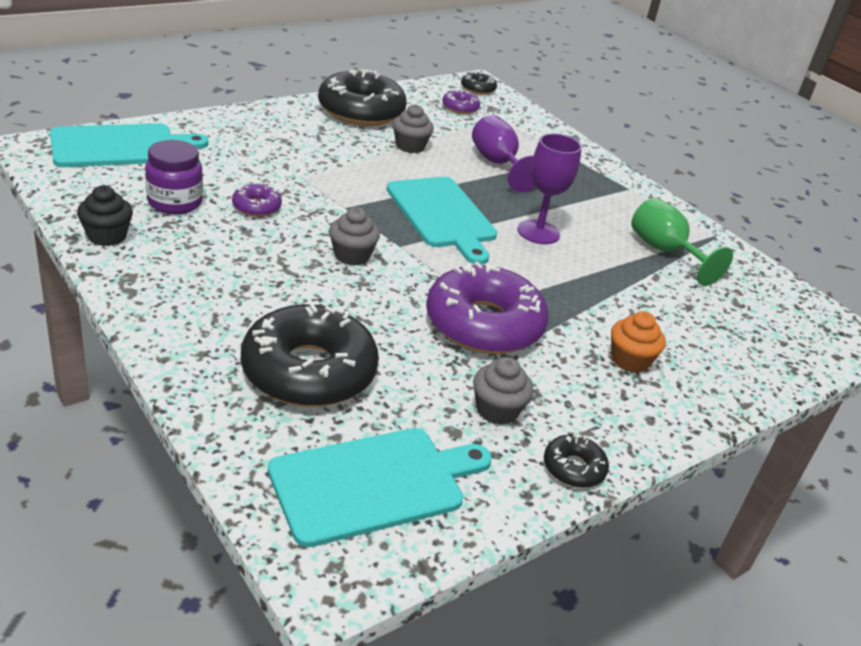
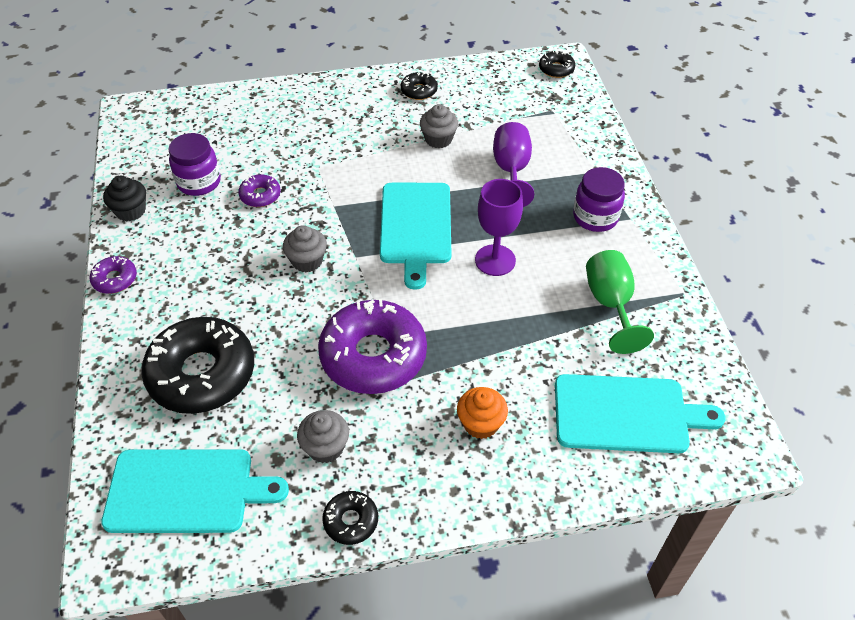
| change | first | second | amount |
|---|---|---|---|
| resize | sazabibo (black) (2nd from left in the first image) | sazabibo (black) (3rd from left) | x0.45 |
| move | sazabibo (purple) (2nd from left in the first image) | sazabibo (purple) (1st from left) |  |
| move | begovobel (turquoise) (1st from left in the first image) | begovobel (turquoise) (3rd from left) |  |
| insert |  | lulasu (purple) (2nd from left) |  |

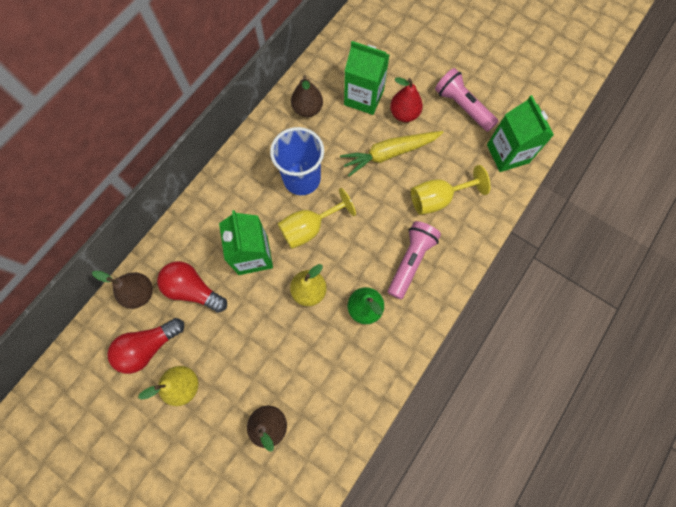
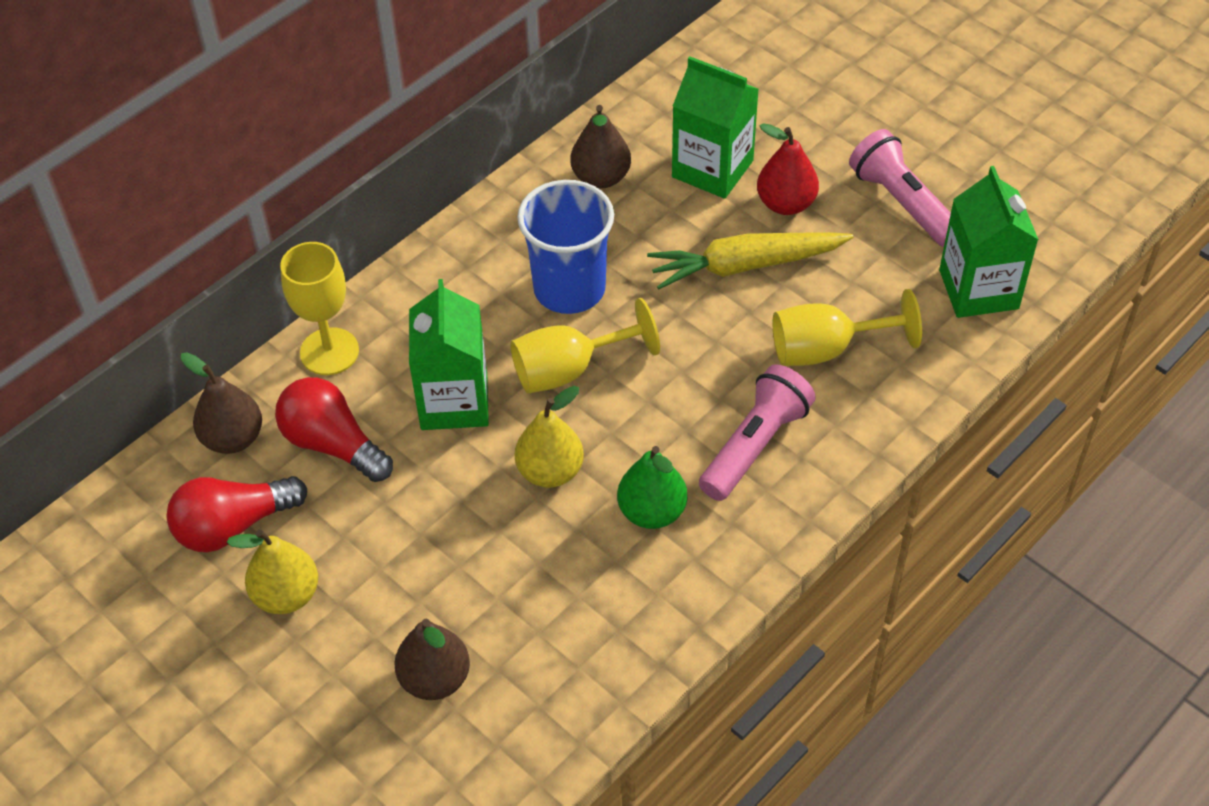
| change | first | second | amount |
|---|---|---|---|
| insert |  | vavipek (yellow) (1st from left) |  |

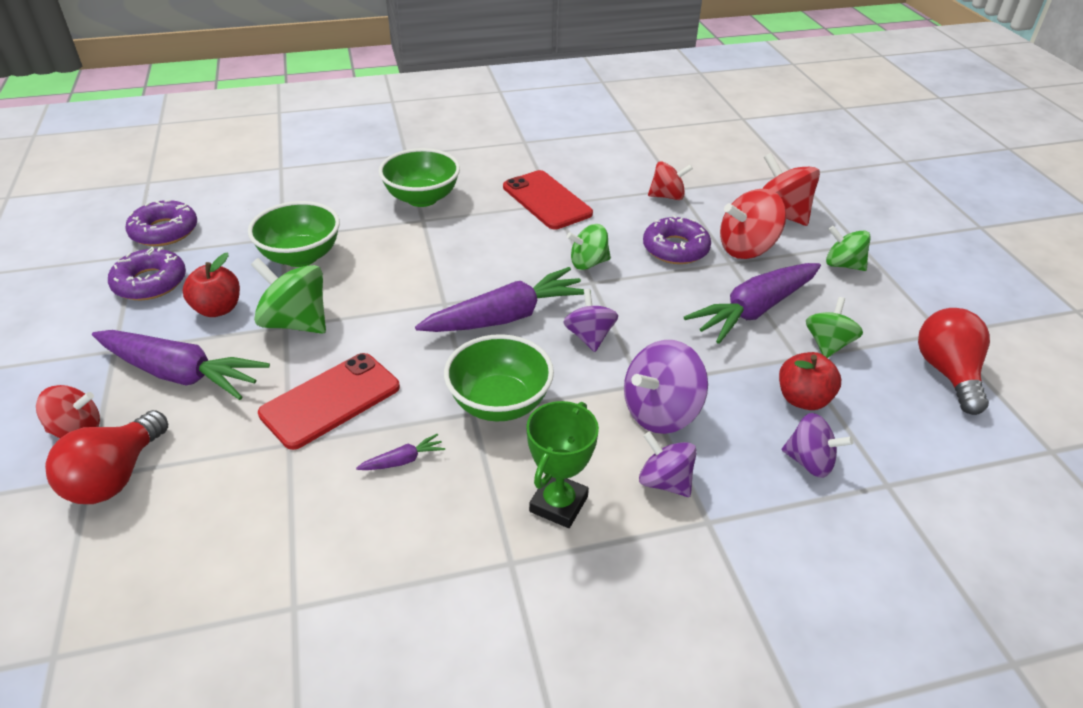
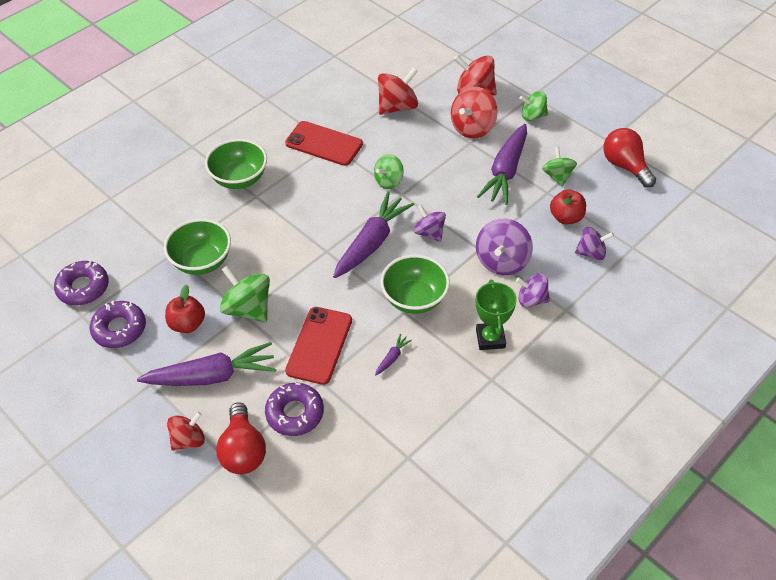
| change | first | second | amount |
|---|---|---|---|
| resize | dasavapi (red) (2nd from left) |  | x1.53 |
| move | sazabibo (purple) (3rd from left) |  |  |
| rotate | dasavapi (green) (1st from left) |  | 45 degrees clockwise |

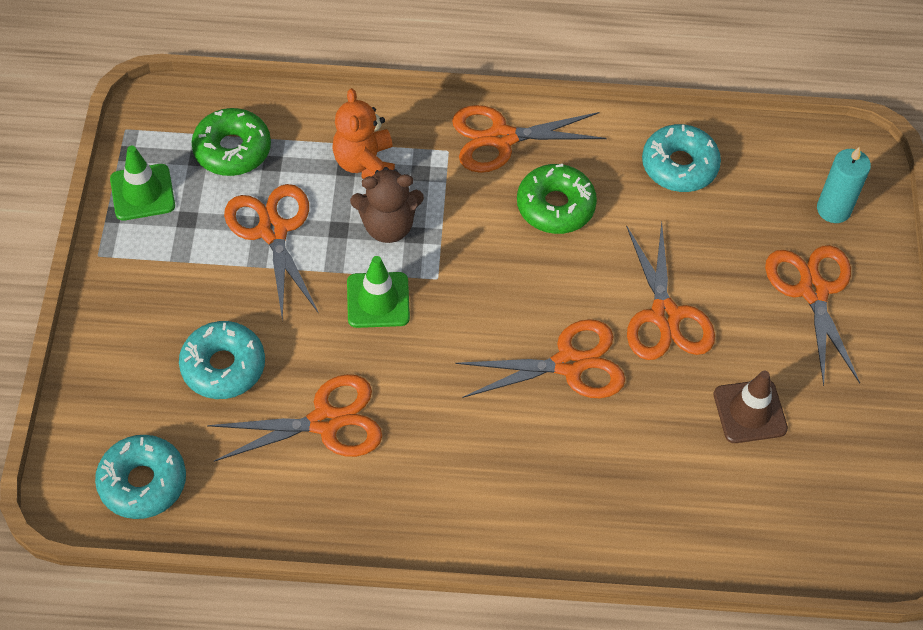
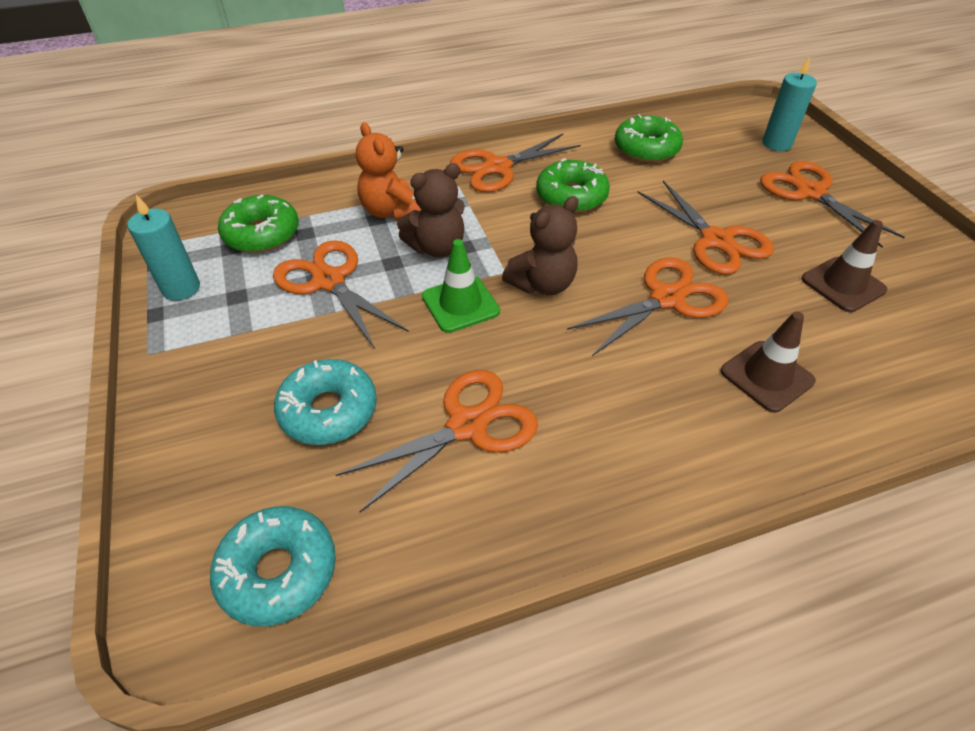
| change | first | second | amount |
|---|---|---|---|
| recolor | sazabibo (turquoise) (3rd from left) | sazabibo (green) (3rd from left) |  |
| replace | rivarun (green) (1st from left) | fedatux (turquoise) (1st from left) |  |
| insert |  | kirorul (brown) (2nd from left) |  |
| insert |  | rivarun (brown) (1st from left) |  |

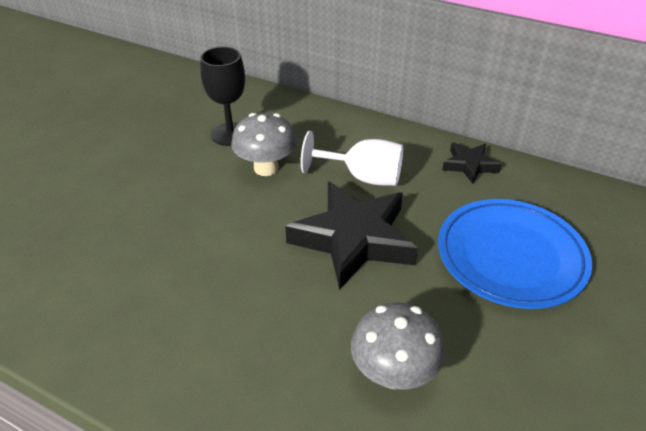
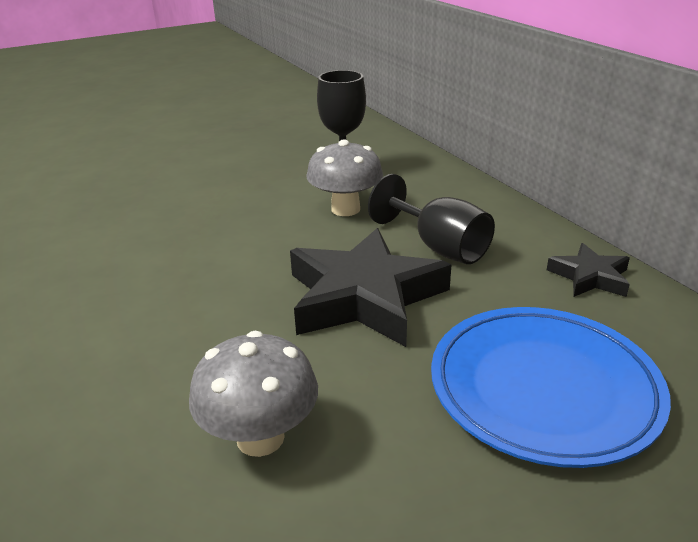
| change | first | second | amount |
|---|---|---|---|
| recolor | vavipek (white) | vavipek (black) (2nd from left) |  |

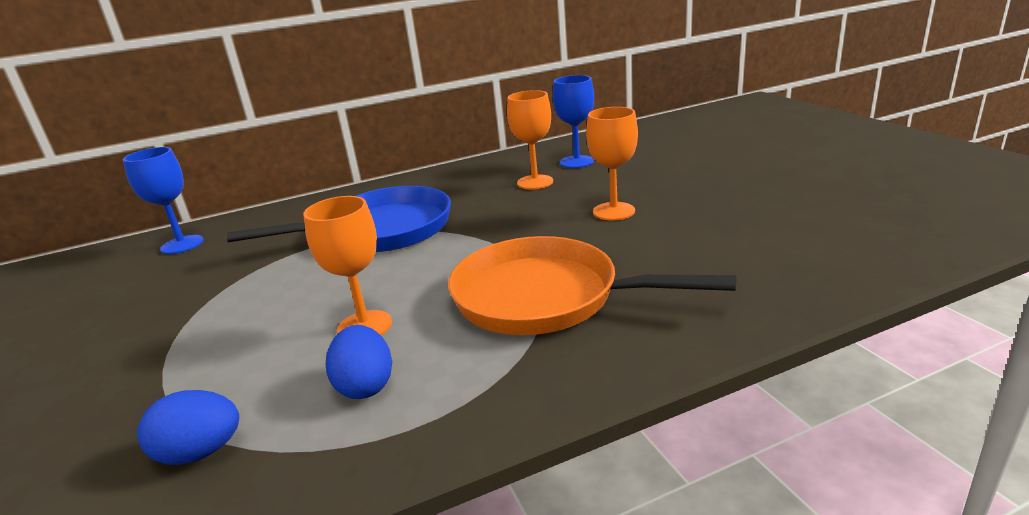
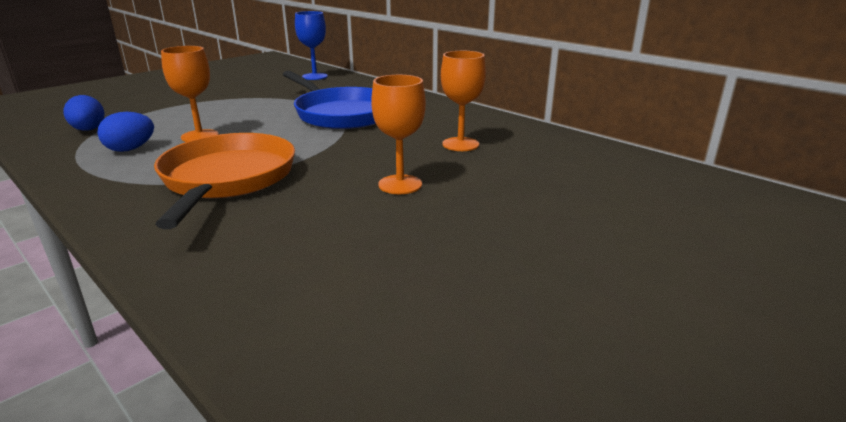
| change | first | second | amount |
|---|---|---|---|
| delete | vavipek (blue) (2nd from left) |  |  |

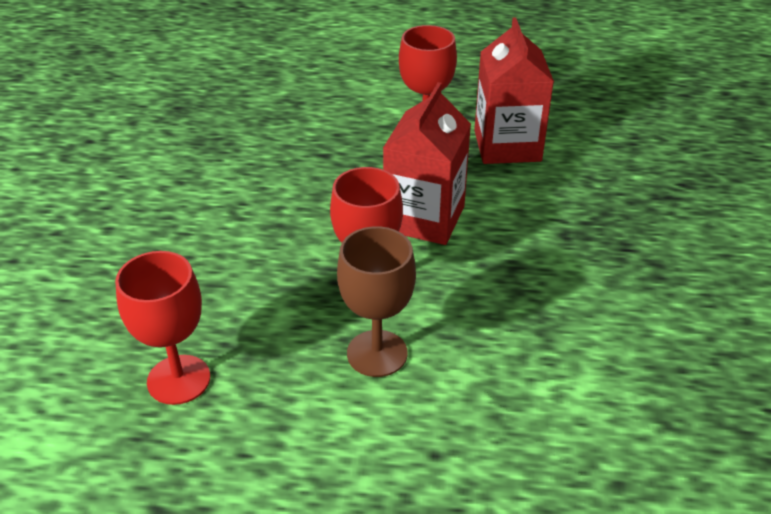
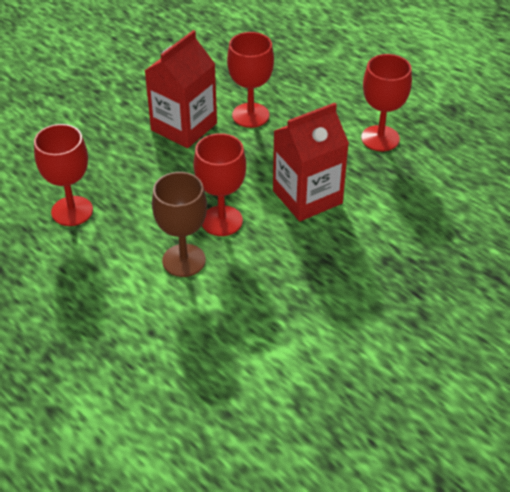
| change | first | second | amount |
|---|---|---|---|
| move | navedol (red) (2nd from left in the first image) | navedol (red) (1st from left) |  |
| insert |  | vavipek (red) (3rd from left) |  |

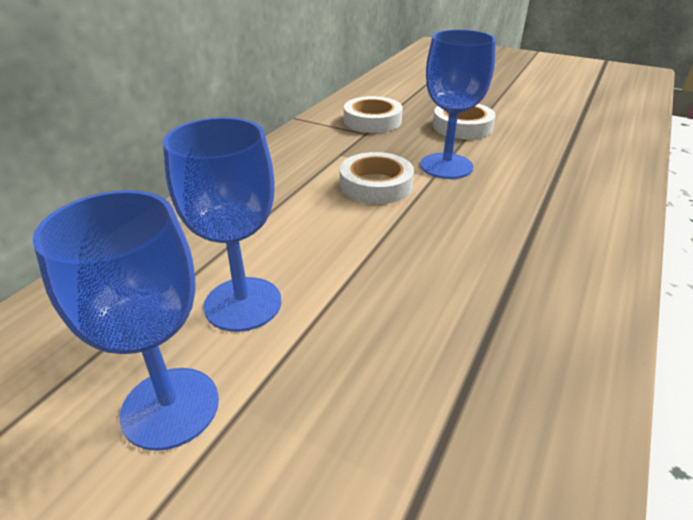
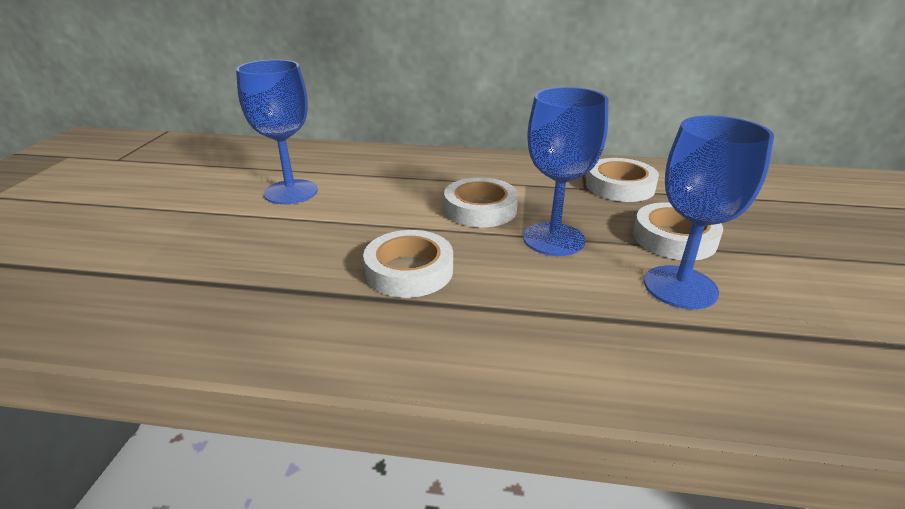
| change | first | second | amount |
|---|---|---|---|
| move | vavipek (blue) (1st from left in the first image) | vavipek (blue) (3rd from left) |  |
| insert |  | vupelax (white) (1st from left) |  |

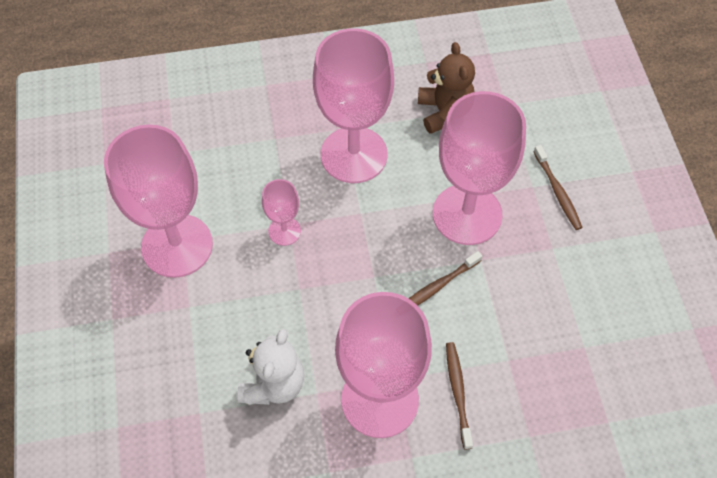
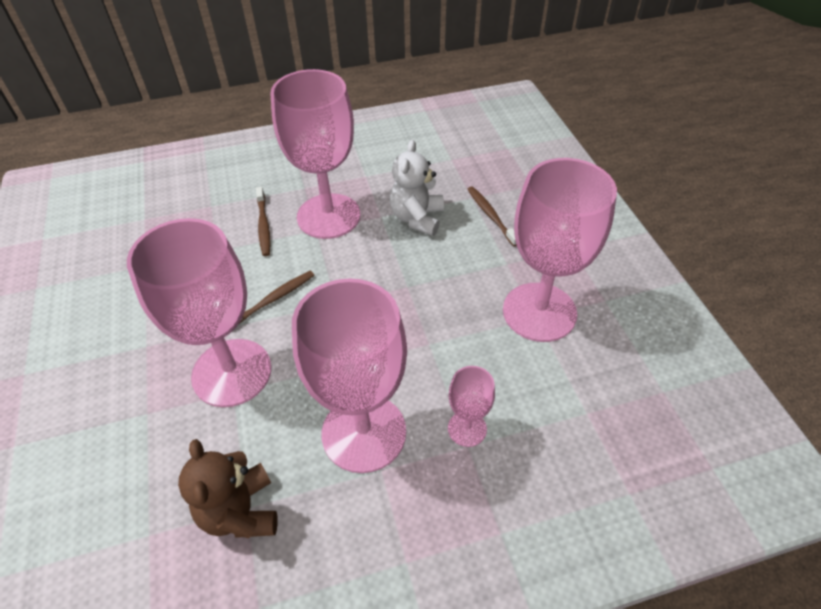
| change | first | second | amount |
|---|---|---|---|
| move | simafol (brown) (3rd from left) |  |  |
| move | vavipek (pink) (2nd from left in the first image) | vavipek (pink) (4th from left) |  |

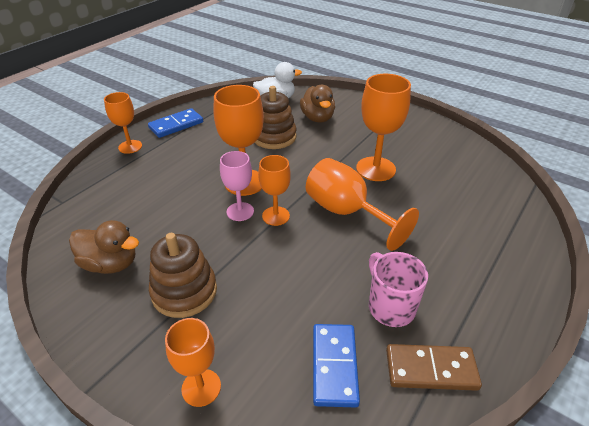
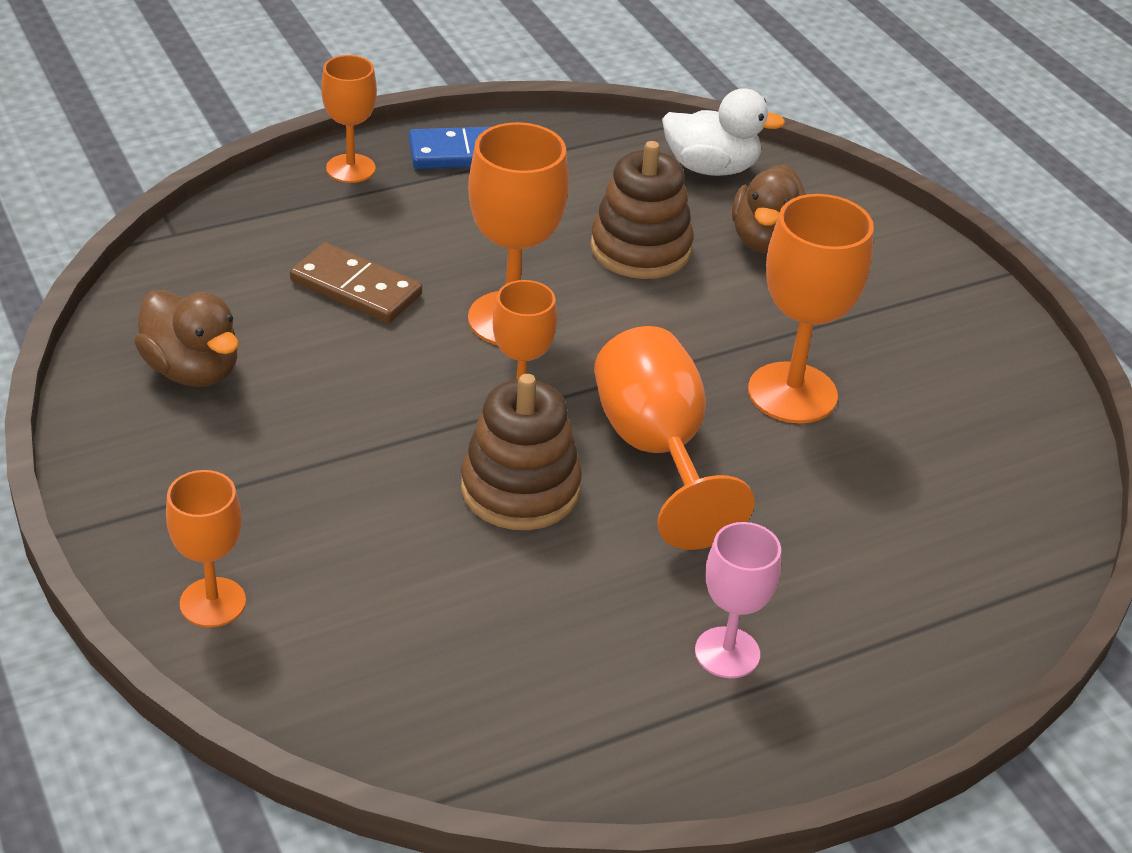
| change | first | second | amount |
|---|---|---|---|
| move | vavipek (pink) |  |  |
| move | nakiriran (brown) (1st from left) |  |  |
| delete | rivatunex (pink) |  |  |
| delete | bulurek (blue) (2nd from left) |  |  |
| move | bulurek (brown) |  |  |

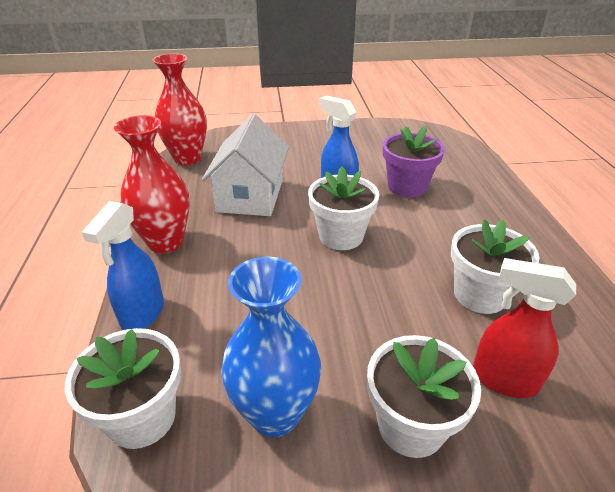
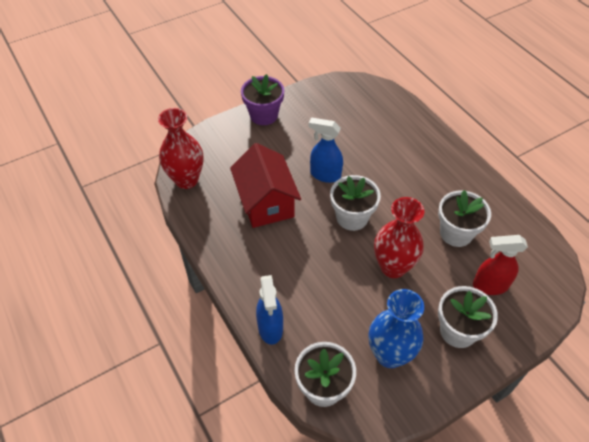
| change | first | second | amount |
|---|---|---|---|
| recolor | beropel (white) | beropel (red) |  |
| move | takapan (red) (1st from left in the first image) | takapan (red) (2nd from left) |  |
| move | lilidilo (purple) |  |  |

